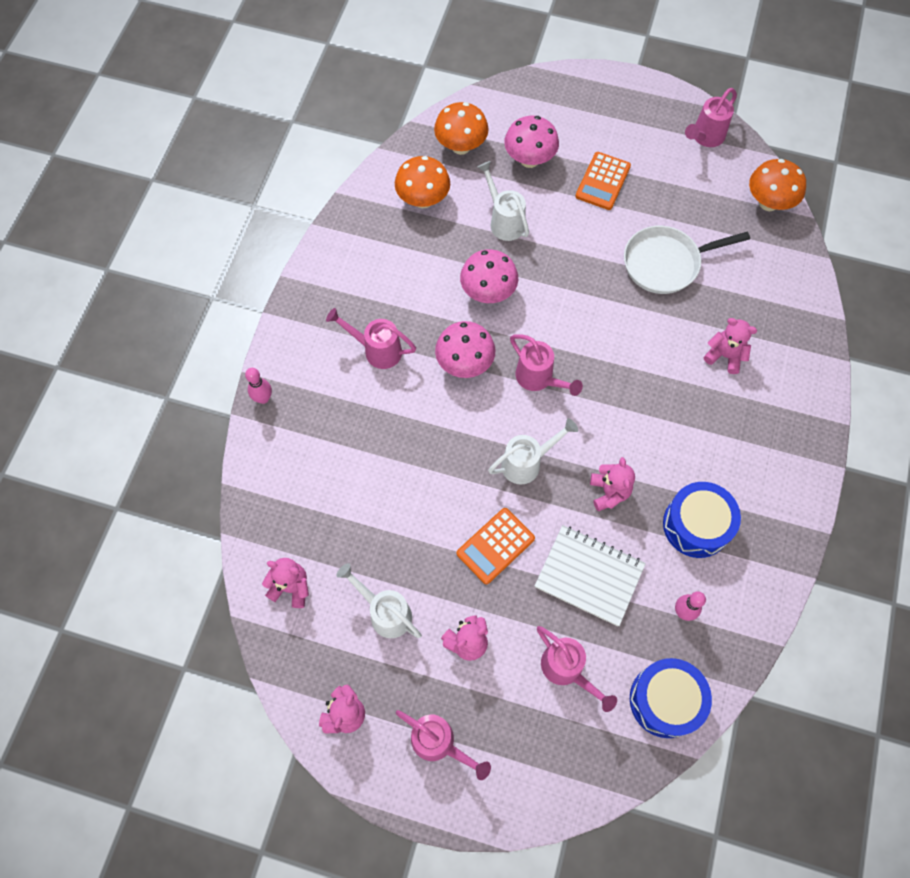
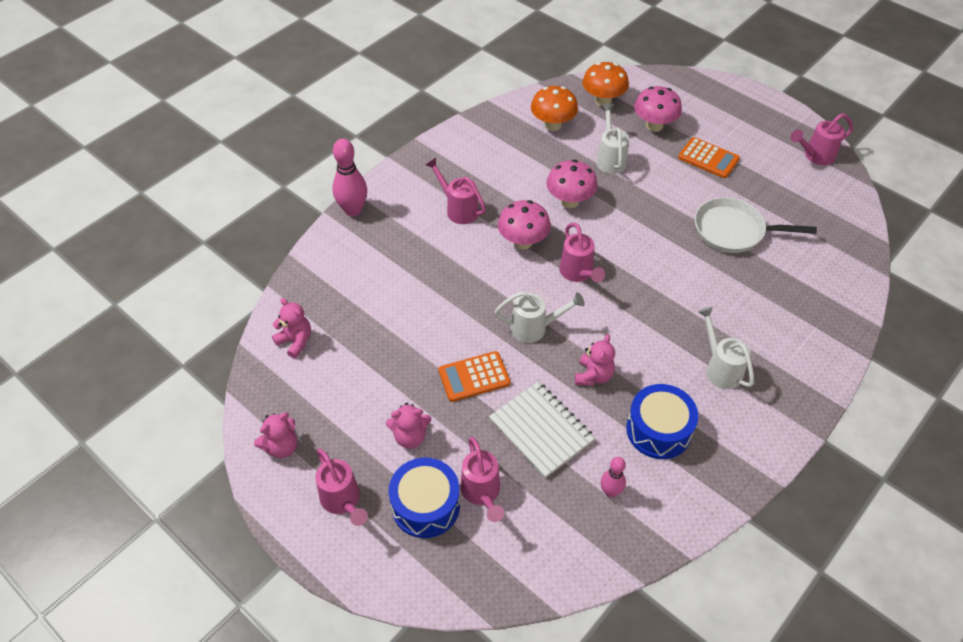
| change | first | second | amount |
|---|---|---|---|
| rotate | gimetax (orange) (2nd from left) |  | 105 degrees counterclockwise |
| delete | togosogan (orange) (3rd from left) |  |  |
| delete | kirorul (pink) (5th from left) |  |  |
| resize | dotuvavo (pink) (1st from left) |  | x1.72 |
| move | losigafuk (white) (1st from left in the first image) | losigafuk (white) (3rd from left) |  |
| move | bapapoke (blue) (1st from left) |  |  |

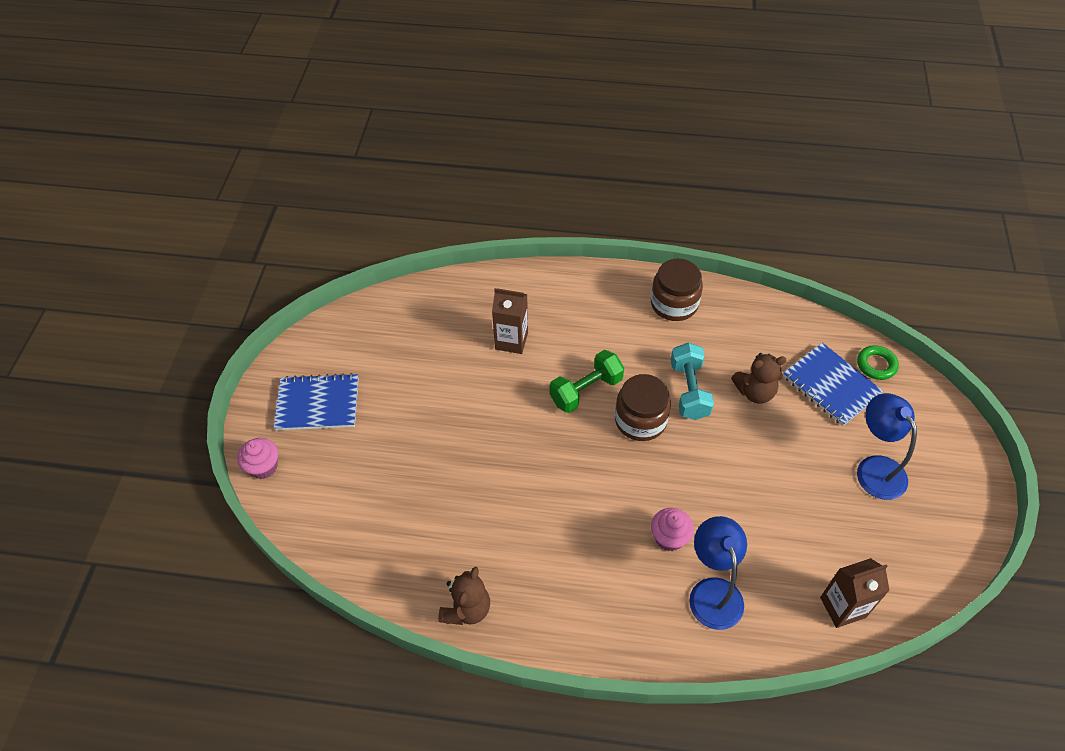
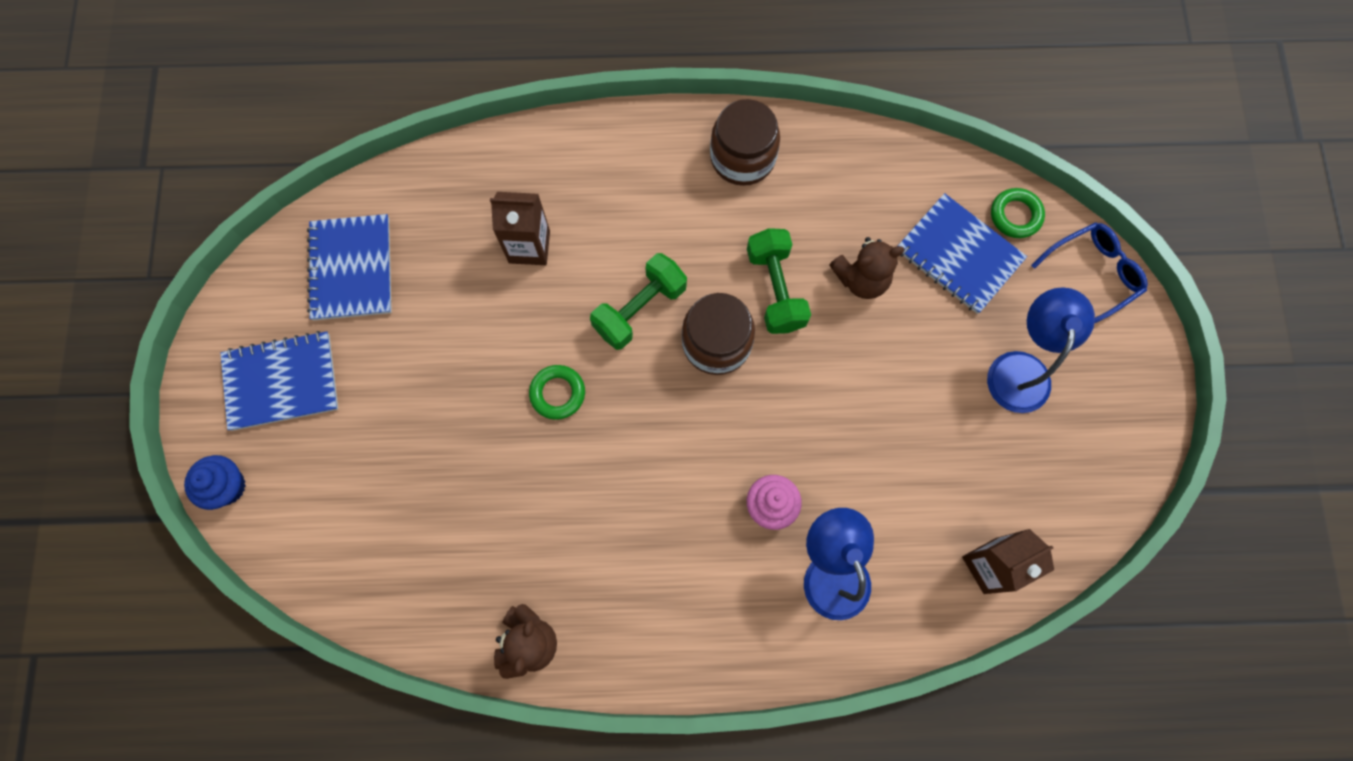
| change | first | second | amount |
|---|---|---|---|
| recolor | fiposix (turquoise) | fiposix (green) (2nd from left) |  |
| rotate | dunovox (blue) (2nd from left) |  | 45 degrees clockwise |
| recolor | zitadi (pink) (1st from left) | zitadi (blue) |  |
| insert |  | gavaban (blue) (2nd from left) |  |
| insert |  | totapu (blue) |  |
| insert |  | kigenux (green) (1st from left) |  |

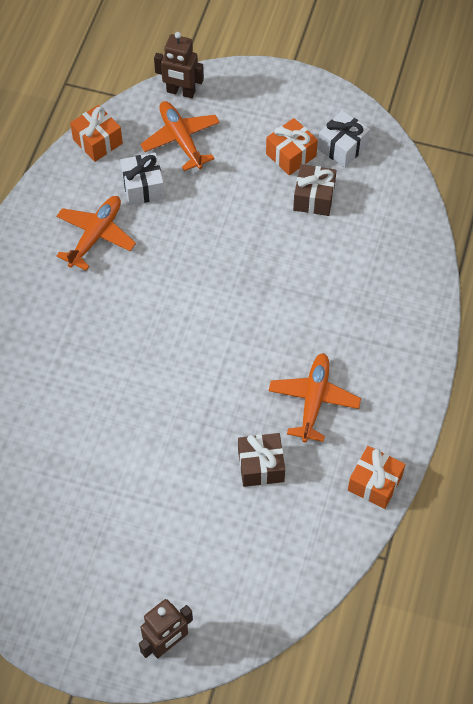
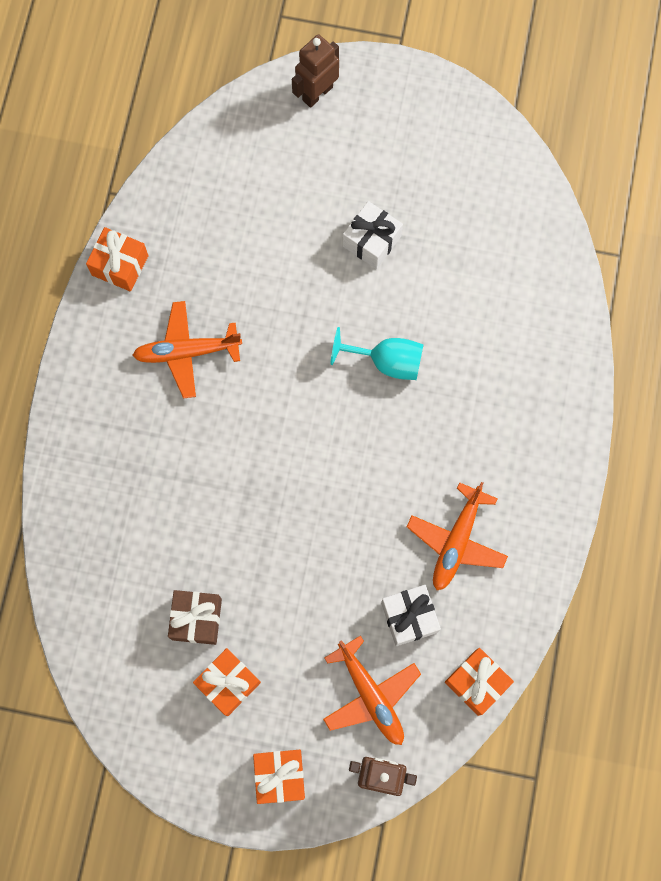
| change | first | second | amount |
|---|---|---|---|
| move | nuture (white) (2nd from left in the first image) | nuture (white) (1st from left) |  |
| rotate | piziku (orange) (3rd from left in the first image) | piziku (orange) (1st from left) | 75 degrees clockwise |
| delete | nuture (brown) (1st from left) |  |  |
| insert |  | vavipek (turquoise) |  |
| insert |  | nuture (orange) (3rd from left) |  |

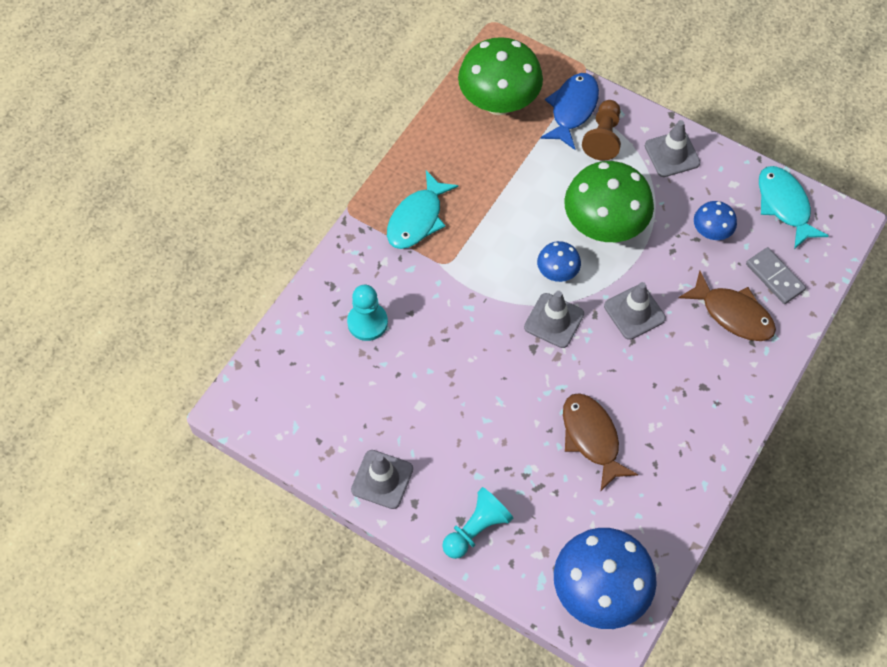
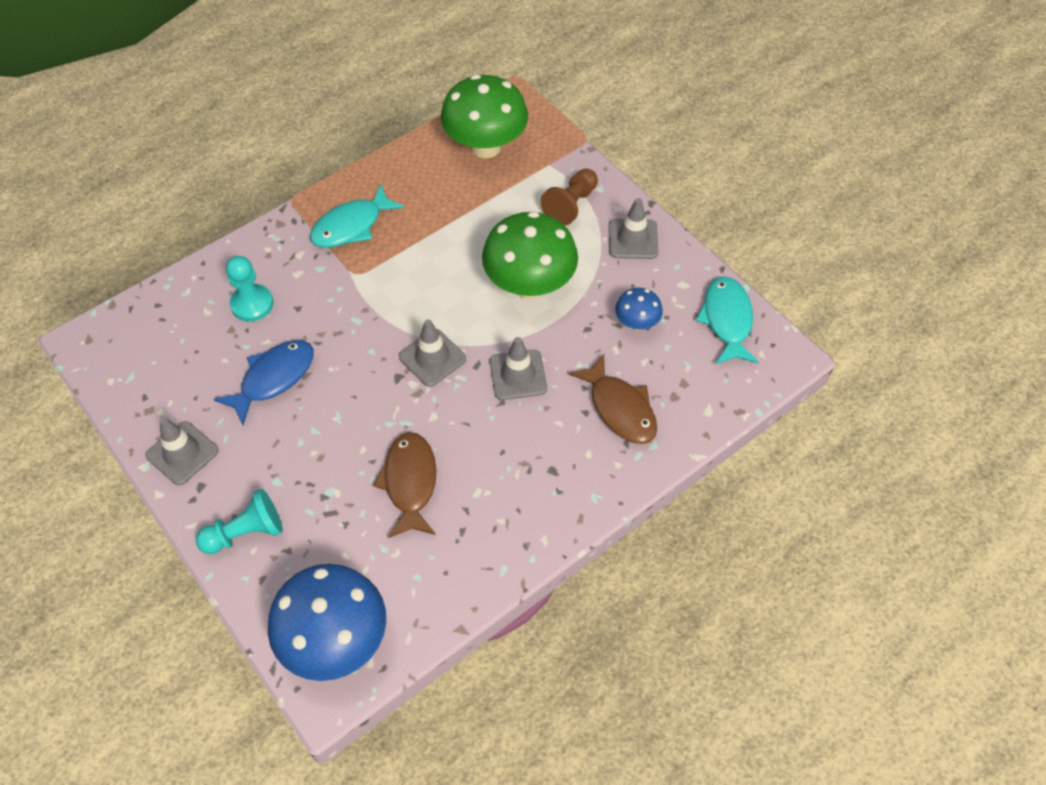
| change | first | second | amount |
|---|---|---|---|
| move | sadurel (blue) |  |  |
| delete | togosogan (blue) (1st from left) |  |  |
| delete | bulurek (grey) |  |  |

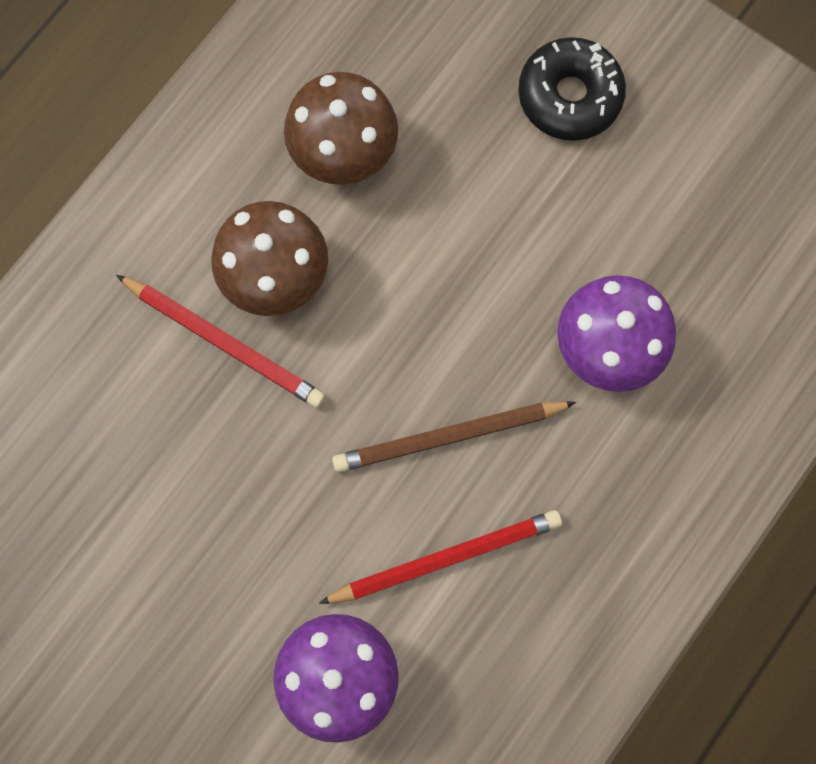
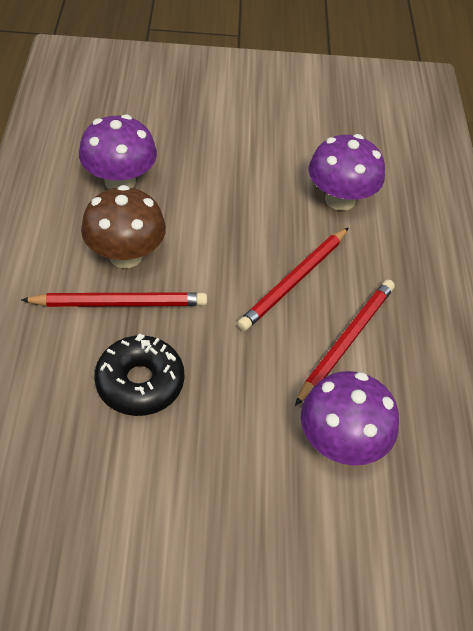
| change | first | second | amount |
|---|---|---|---|
| move | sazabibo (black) |  |  |
| recolor | togosogan (brown) (2nd from left) | togosogan (purple) (1st from left) |  |
| recolor | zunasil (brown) | zunasil (red) (2nd from left) |  |

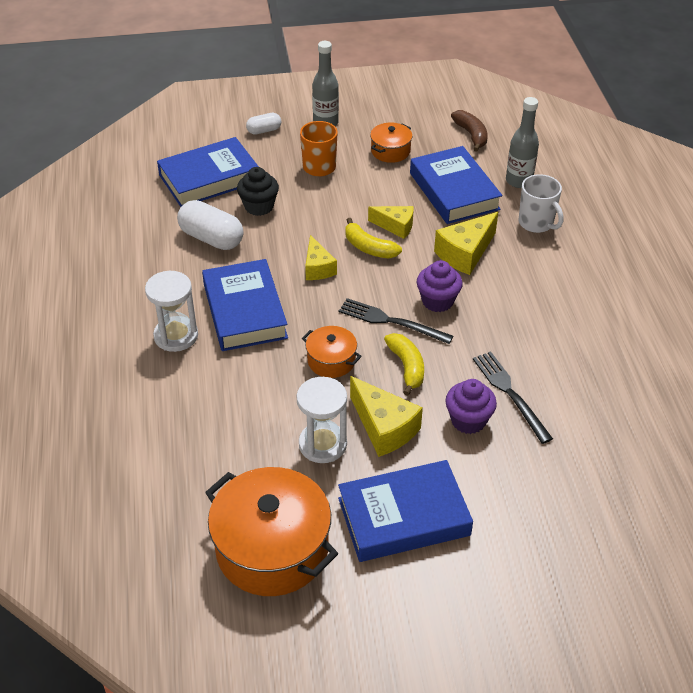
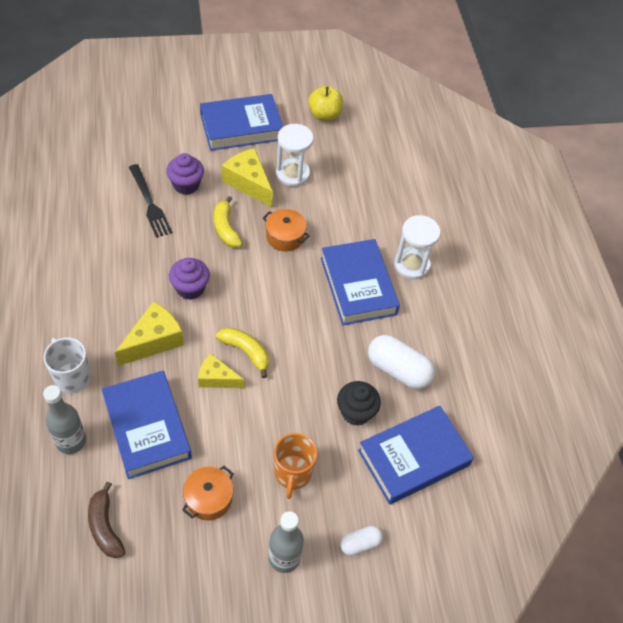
| change | first | second | amount |
|---|---|---|---|
| delete | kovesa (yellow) (1st from left) |  |  |
| delete | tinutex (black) (1st from left) |  |  |
| replace | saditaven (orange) (1st from left) | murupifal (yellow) |  |

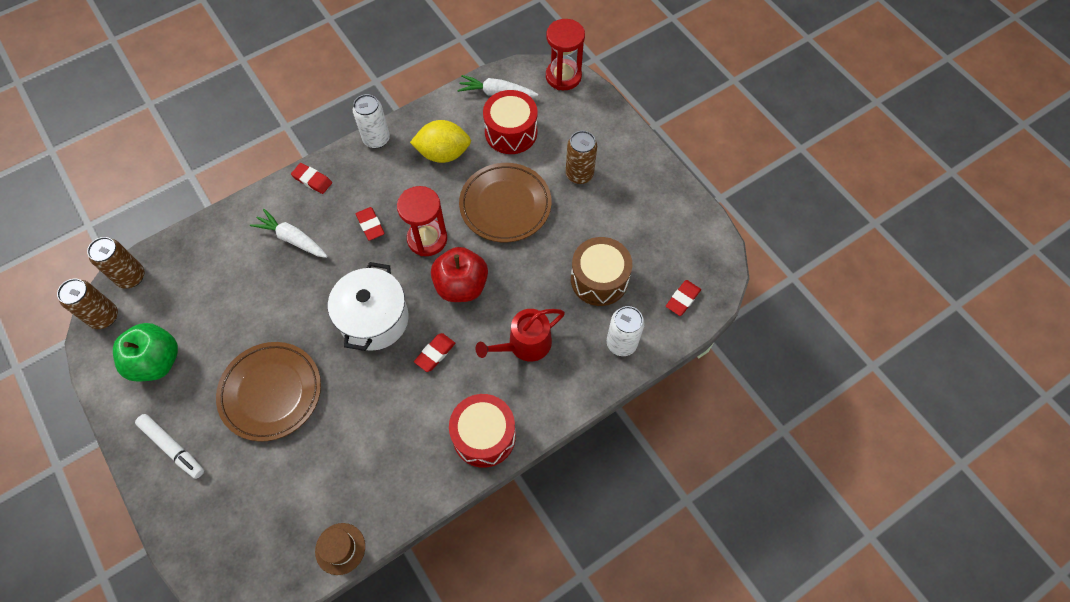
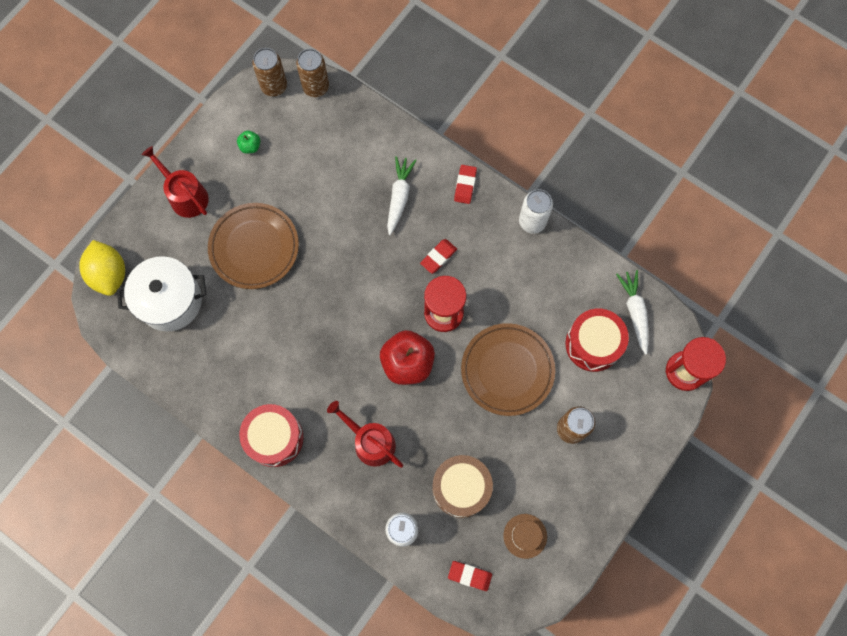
| change | first | second | amount |
|---|---|---|---|
| move | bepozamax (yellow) |  |  |
| move | saditaven (white) |  |  |
| resize | murupifal (green) |  | x0.46 |
| delete | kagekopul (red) (3rd from left) |  |  |
| replace | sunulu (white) | losigafuk (red) (1st from left) |  |
| move | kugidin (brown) |  |  |

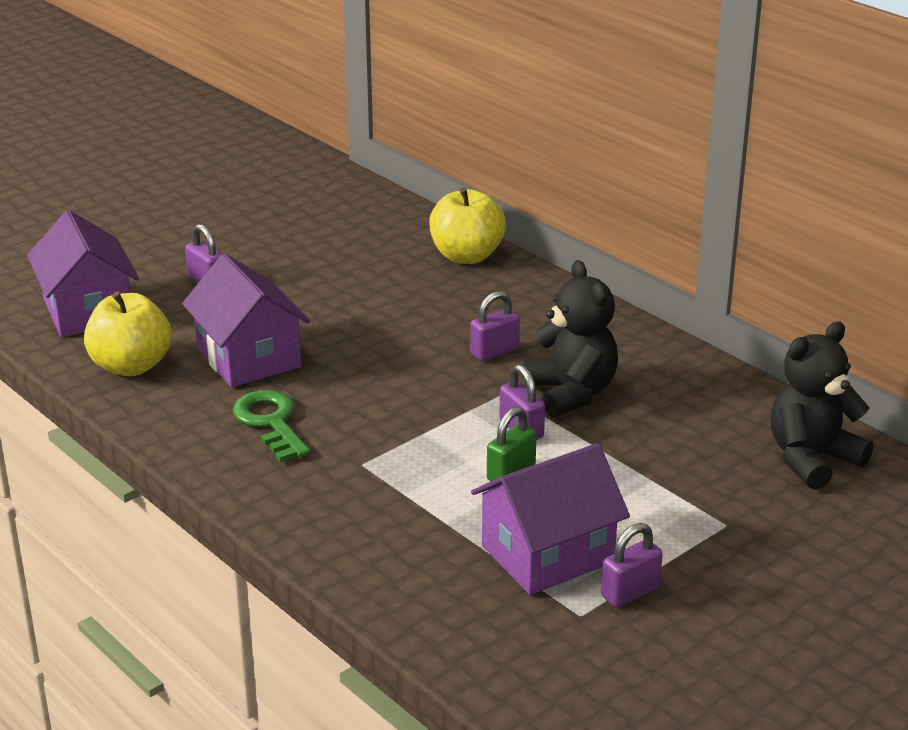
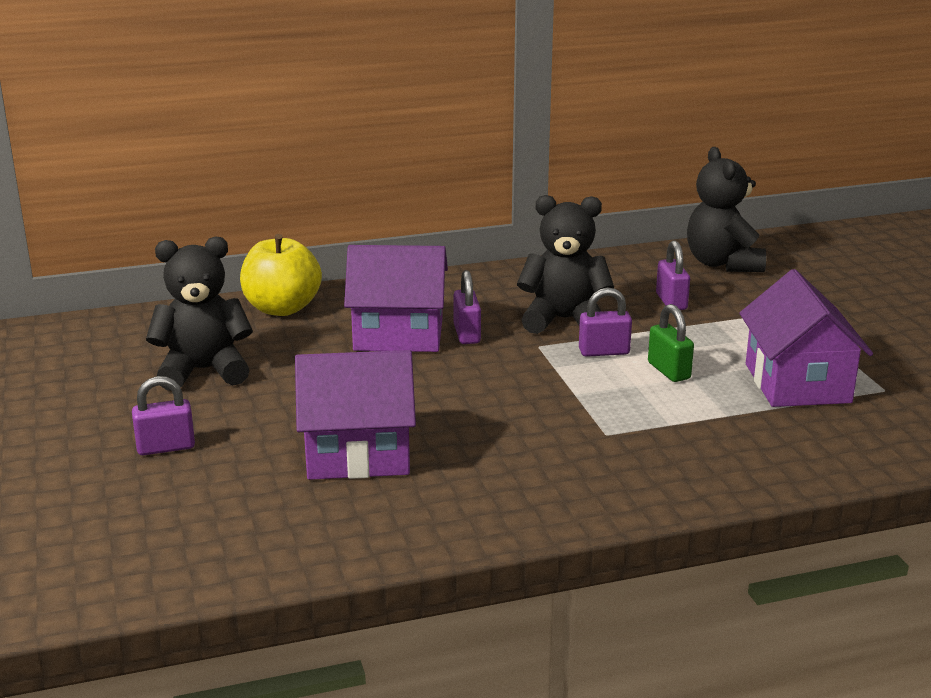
| change | first | second | amount |
|---|---|---|---|
| move | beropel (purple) (1st from left in the first image) | beropel (purple) (2nd from left) |  |
| delete | murupifal (yellow) (1st from left) |  |  |
| delete | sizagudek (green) |  |  |
| move | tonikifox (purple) (4th from left) |  |  |
| insert |  | kirorul (black) (1st from left) |  |

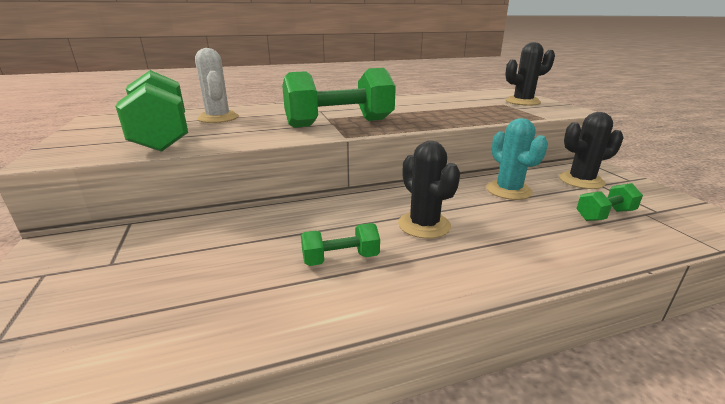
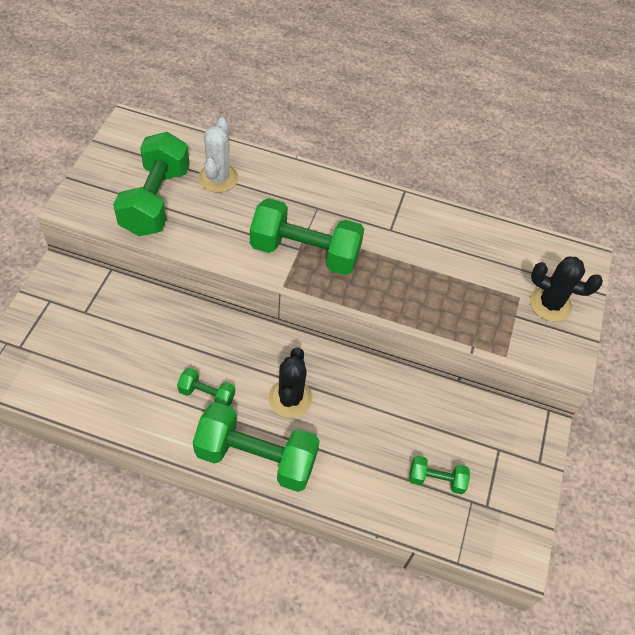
| change | first | second | amount |
|---|---|---|---|
| delete | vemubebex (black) (3rd from left) |  |  |
| delete | vemubebex (turquoise) |  |  |
| insert |  | fiposix (green) (3rd from left) |  |

